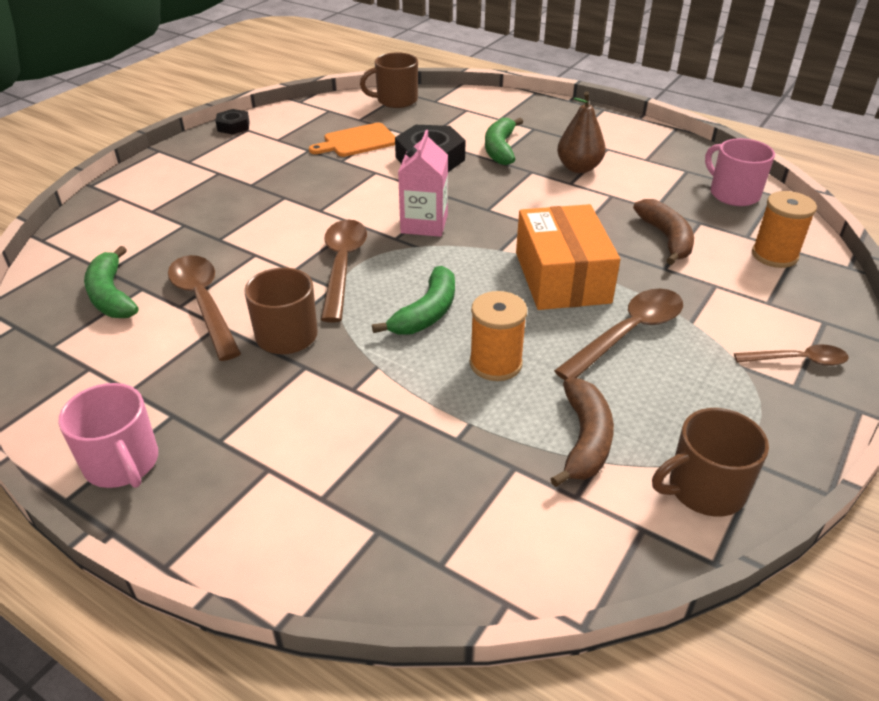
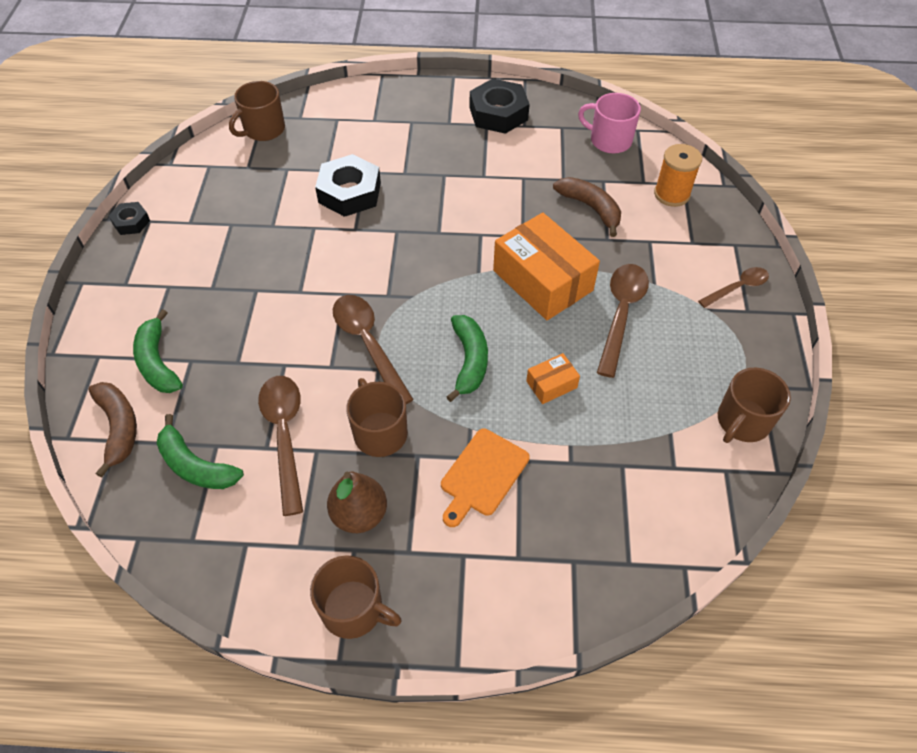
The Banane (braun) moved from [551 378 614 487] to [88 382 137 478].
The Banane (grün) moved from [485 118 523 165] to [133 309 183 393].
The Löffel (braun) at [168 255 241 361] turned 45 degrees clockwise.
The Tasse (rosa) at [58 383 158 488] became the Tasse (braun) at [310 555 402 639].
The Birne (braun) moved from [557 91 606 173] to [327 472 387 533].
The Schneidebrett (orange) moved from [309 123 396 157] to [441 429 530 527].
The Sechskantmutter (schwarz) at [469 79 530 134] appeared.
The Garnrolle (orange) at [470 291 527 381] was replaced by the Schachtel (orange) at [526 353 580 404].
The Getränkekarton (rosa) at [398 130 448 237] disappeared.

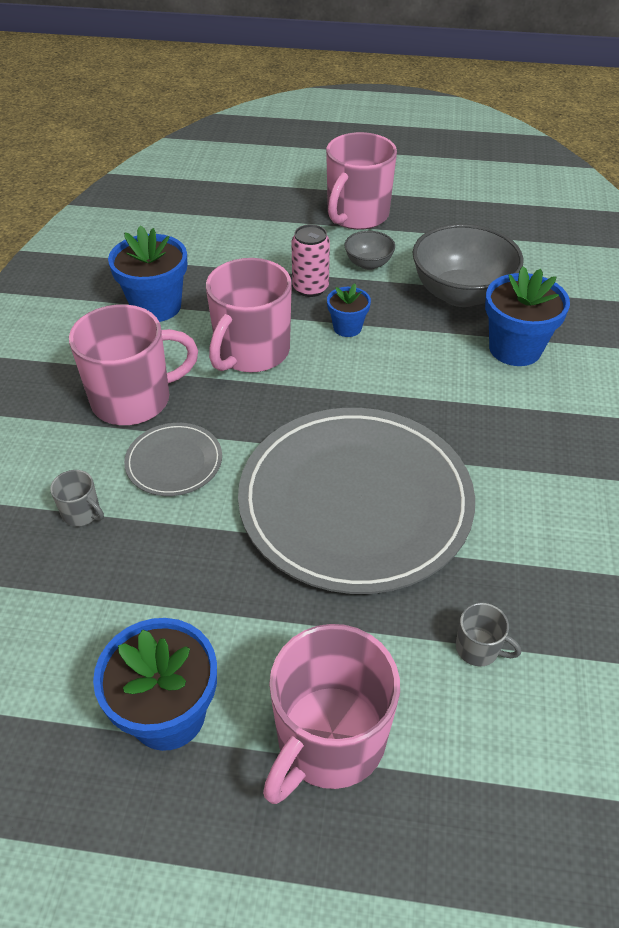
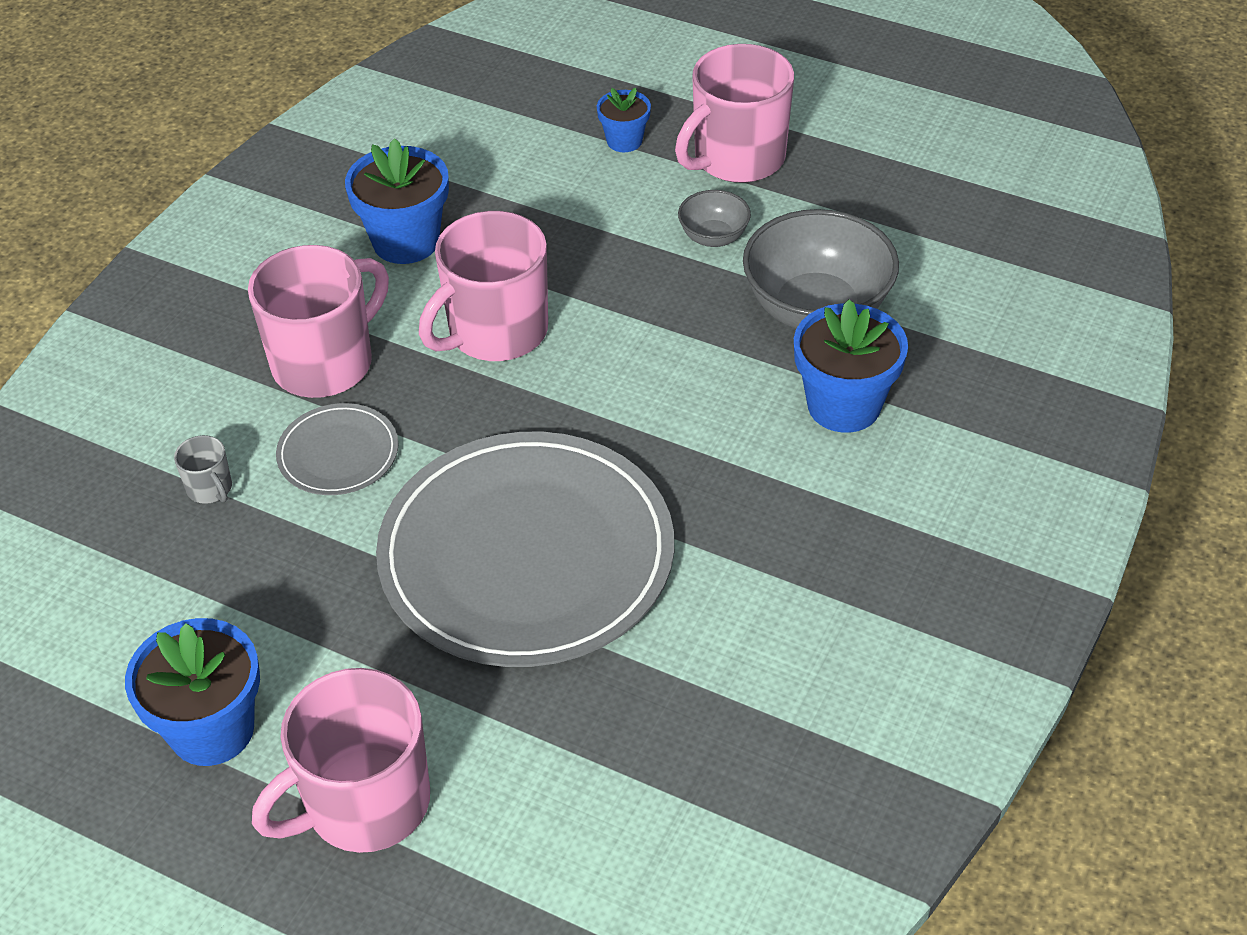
The Tasse (rosa) at [69 304 198 425] turned 45 degrees counterclockwise.
The Blumentopf (blau) moved from [327 284 371 337] to [597 88 651 152].
The Dose (rosa) at [291 224 330 297] disappeared.
The Tasse (grau) at [456 603 521 666] disappeared.

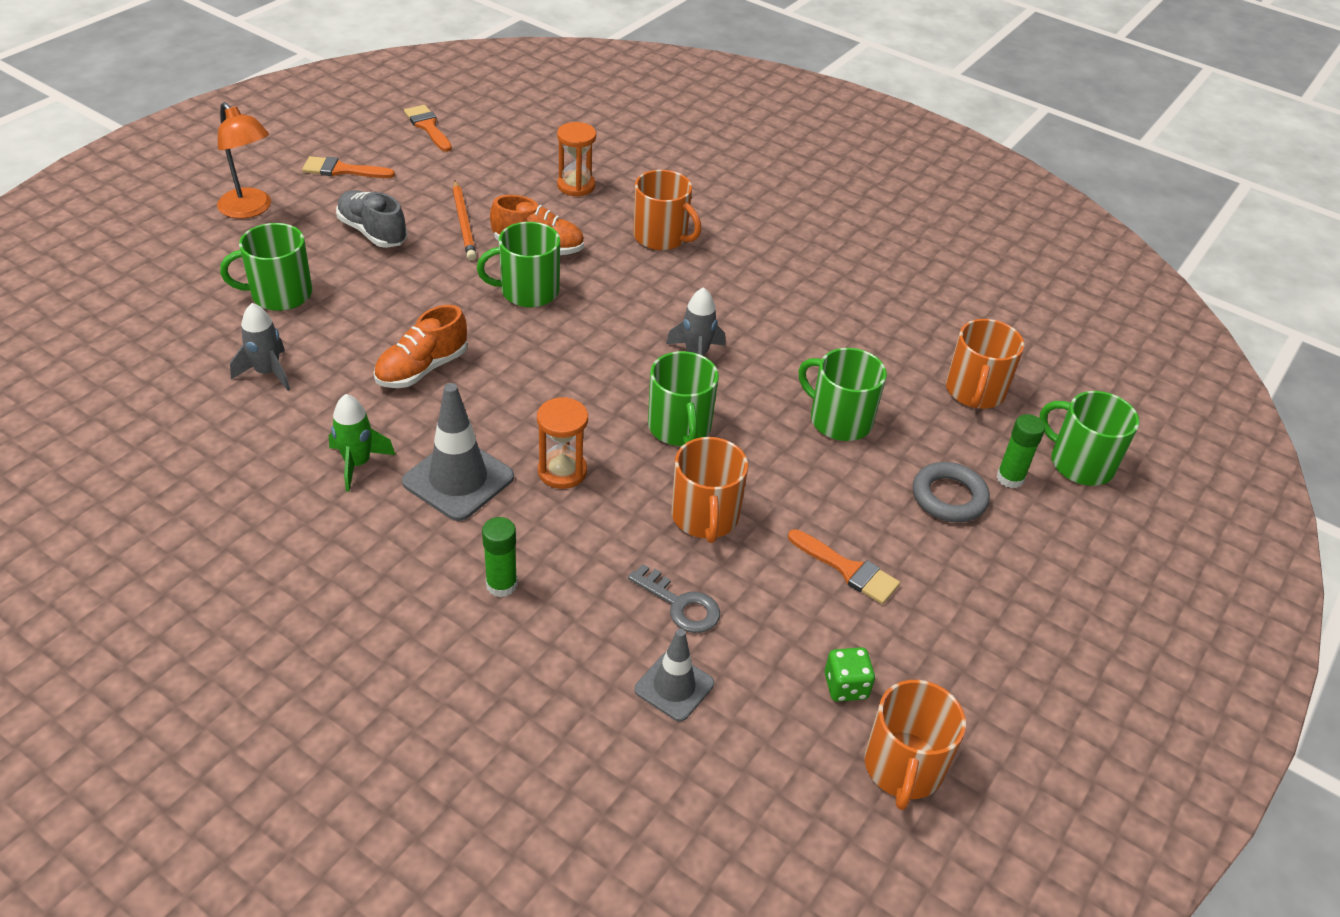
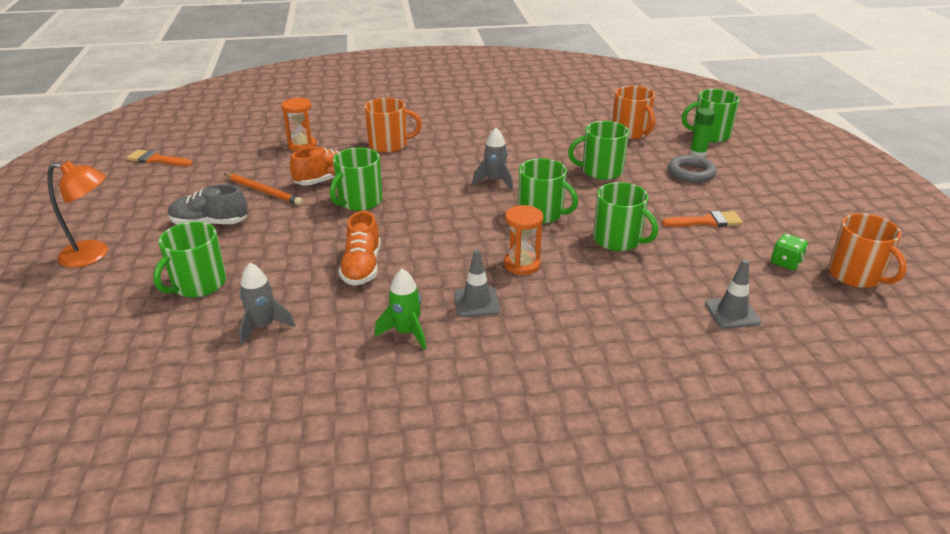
The Leitkegel (grau) at [402 383 514 521] changed to 0.64 times the size.
The Tasse (orange) at [671 437 748 543] became the Tasse (grün) at [593 182 658 251].
The Pinsel (orange) at [302 156 395 178] disappeared.
The Klebestift (grün) at [482 517 518 597] disappeared.
The Schlüssel (grau) at [628 564 720 633] disappeared.

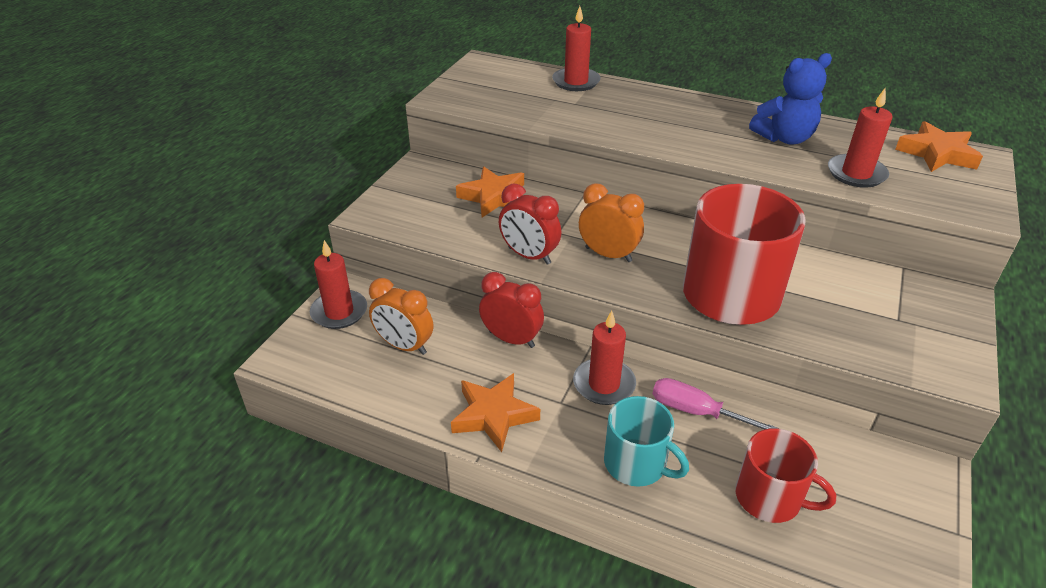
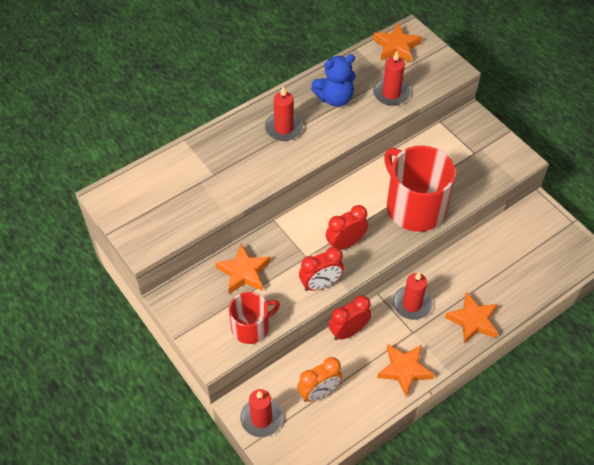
The Tasse (rot) moved from [735 428 836 523] to [229 292 280 344].
The Kerze (rot) moved from [552 6 601 91] to [265 86 303 141].
The Teddybär (blau) at [749 53 832 145] turned 60 degrees clockwise.
The Wecker (orange) at [579 183 644 262] became the Wecker (rot) at [326 205 368 250].
The Tasse (türkis) at [604 396 689 487] was replaced by the Stern (orange) at [445 292 498 344].
The Schraubenzieher (rosa) at [653 378 779 429] disappeared.

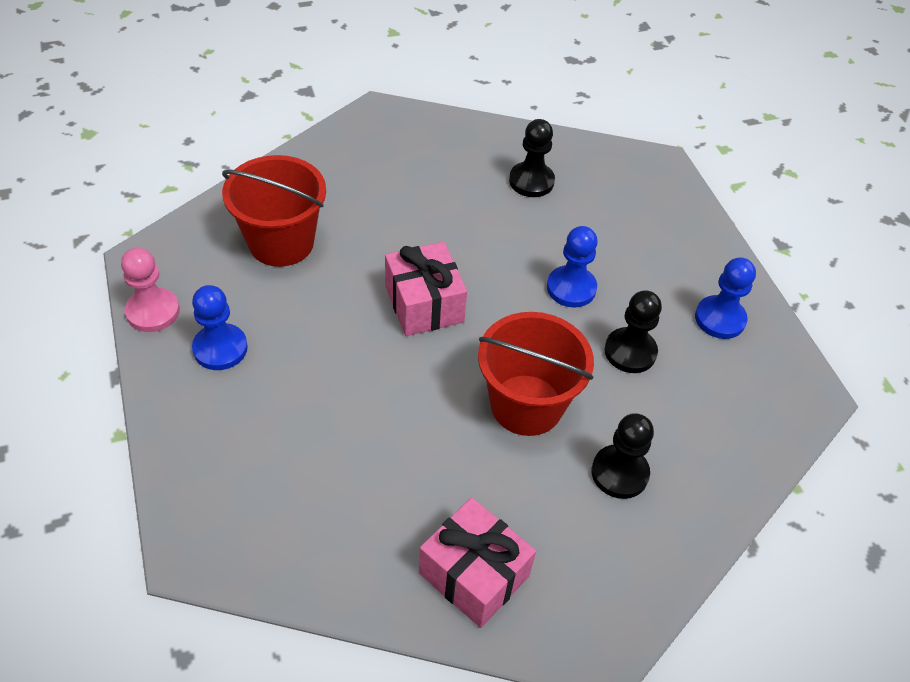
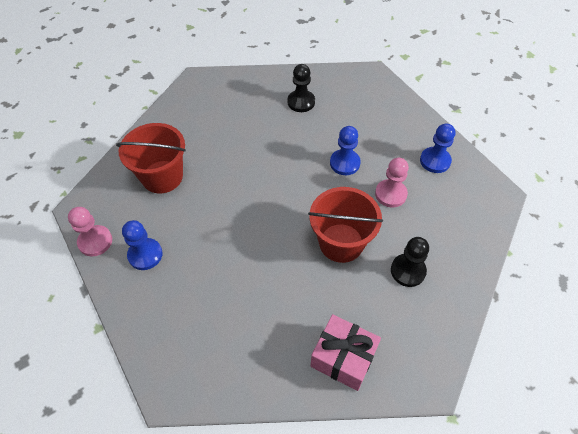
The Bauer (schwarz) at [605 290 662 373] became the Bauer (rosa) at [375 158 409 207].
The Geschenk (rosa) at [385 242 467 336] disappeared.

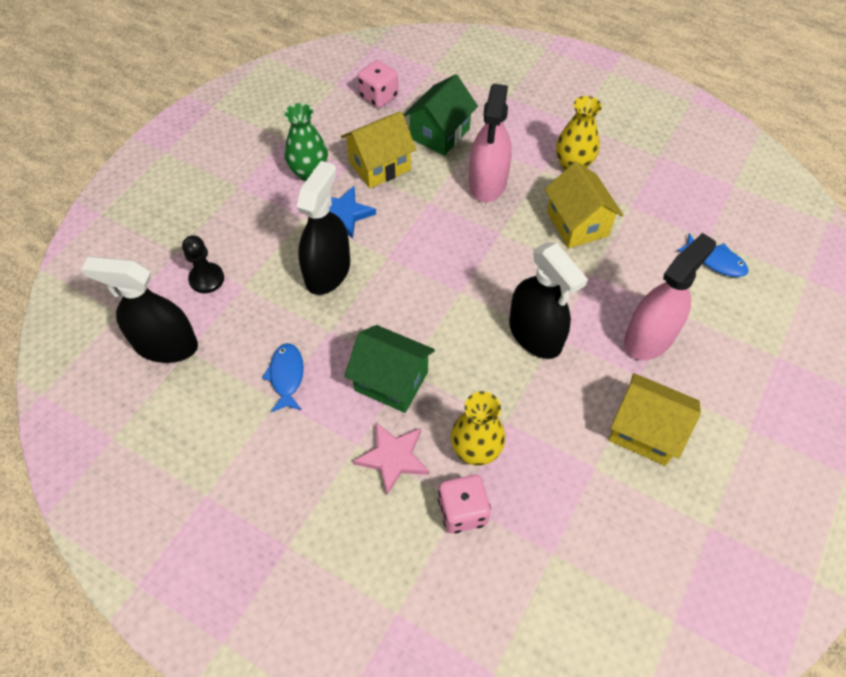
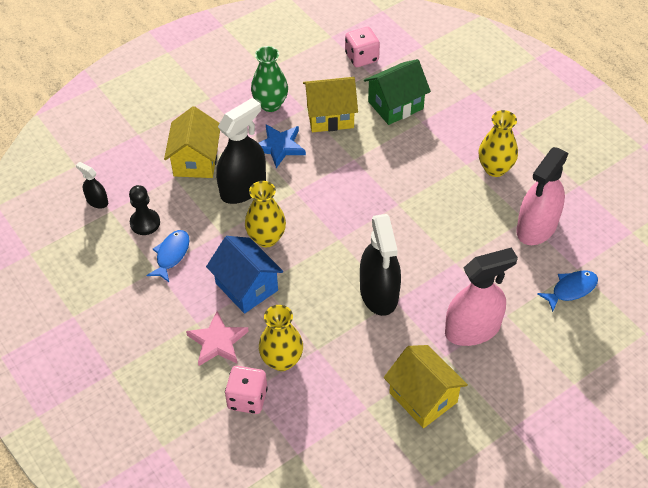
The Sprühflasche (schwarz) at [81 257 198 363] changed to 0.48 times the size.
The Bauer (schwarz) moved from [182 235 224 293] to [129 185 160 235].
The Haus (gelb) moved from [544 161 623 248] to [164 106 220 178].
The Haus (grün) at [344 325 435 413] became the Haus (blau) at [206 236 283 314].
The Vase (gelb) at [245 181 286 247] appeared.
The Sprühflasche (rosa) moved from [469 84 512 202] to [516 147 569 245].
The Fisch (blau) at [677 233 749 277] turned 90 degrees counterclockwise.

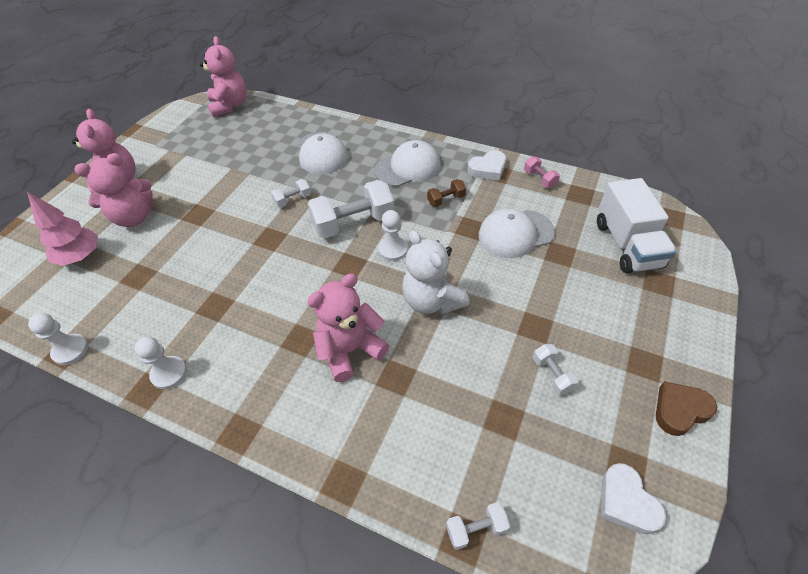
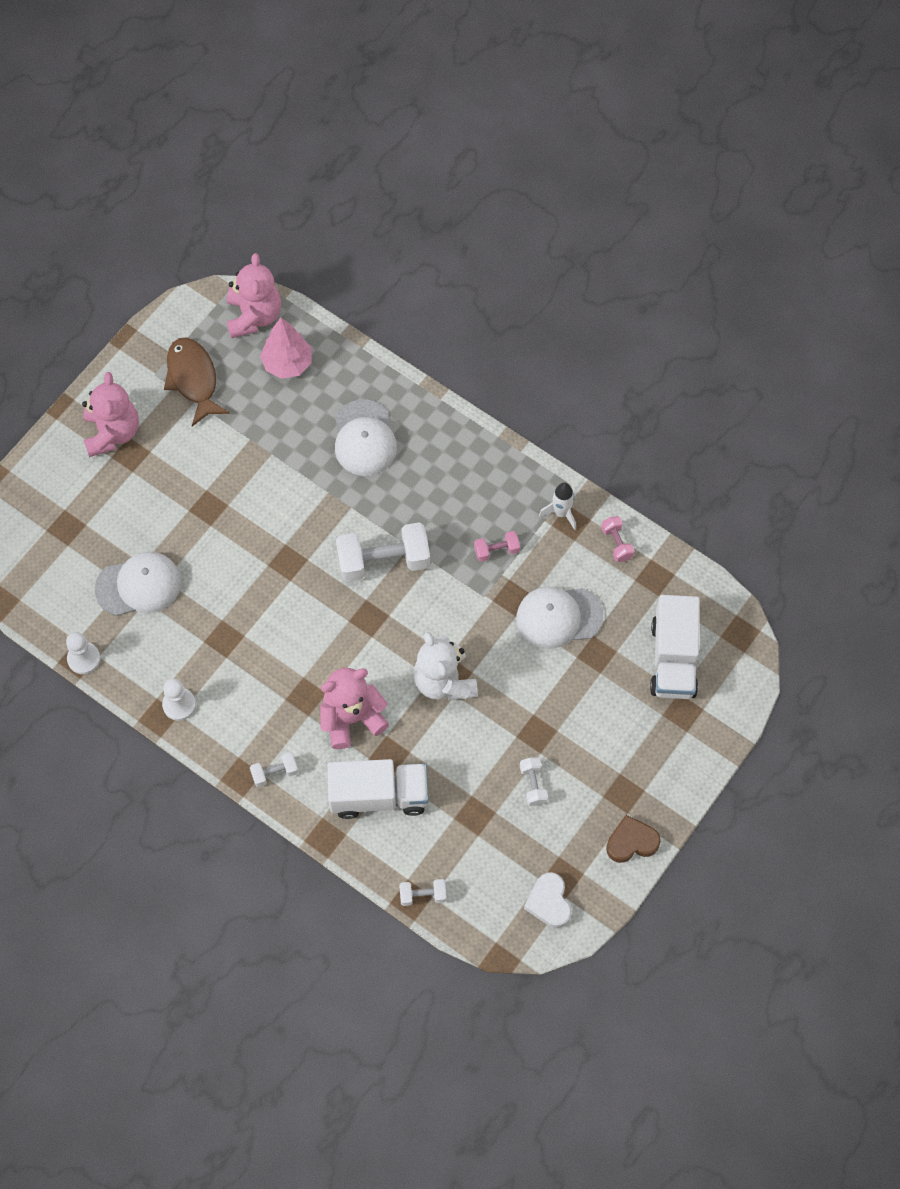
The Kappe (weiß) moved from [374 140 441 187] to [95 552 181 616].
The Fisch (braun) at [164 338 230 426] appeared.
The Hantel (weiß) moved from [271 179 311 208] to [250 752 298 787].
The Baum (rosa) moved from [27 192 98 266] to [260 318 311 379].
The Lastwagen (weiß) at [327 759 428 819] appeared.
The Hantel (braun) at [427 179 466 207] became the Hantel (rosa) at [474 531 520 562].
The Herz (weiß) at [468 150 506 181] was replaced by the Rakete (weiß) at [539 483 576 530].
The Teddybär (rosa) at [74 153 153 227] disappeared.
The Bauer (weiß) at [378 210 408 261] disappeared.

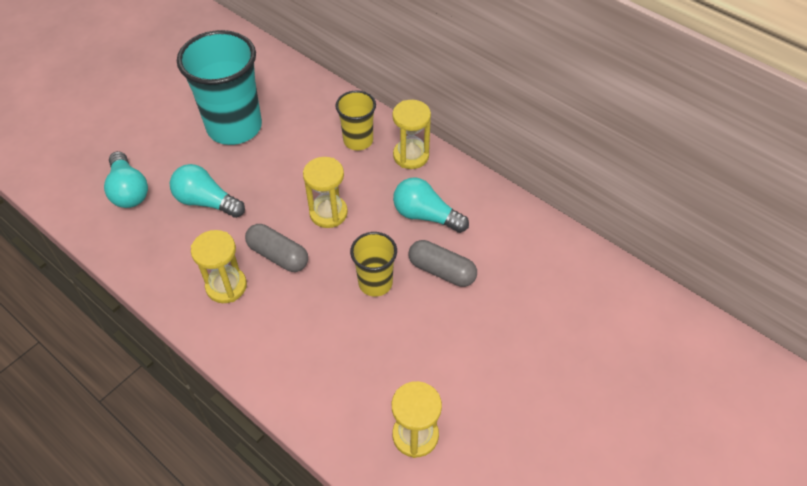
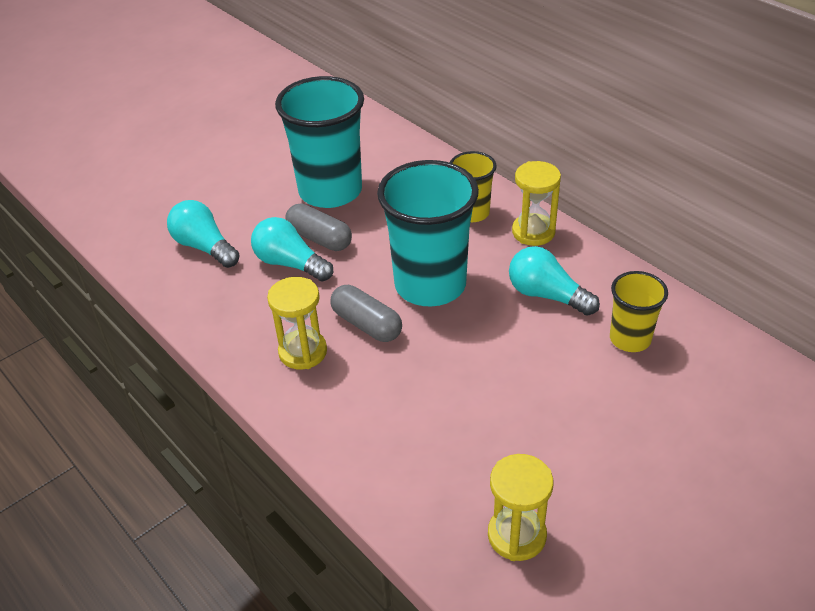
The Glühbirne (türkis) at [104 151 148 208] turned 150 degrees clockwise.
The Kapsel (grau) moved from [408 240 477 287] to [285 203 352 251].
The Sanduhr (gelb) at [303 157 348 228] was replaced by the Becher (türkis) at [377 160 479 307].
The Becher (gelb) moved from [350 232 397 297] to [610 271 668 352].

